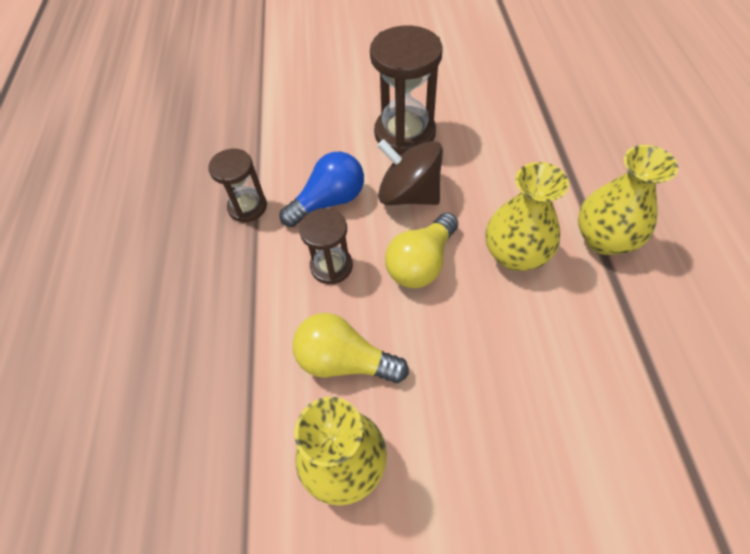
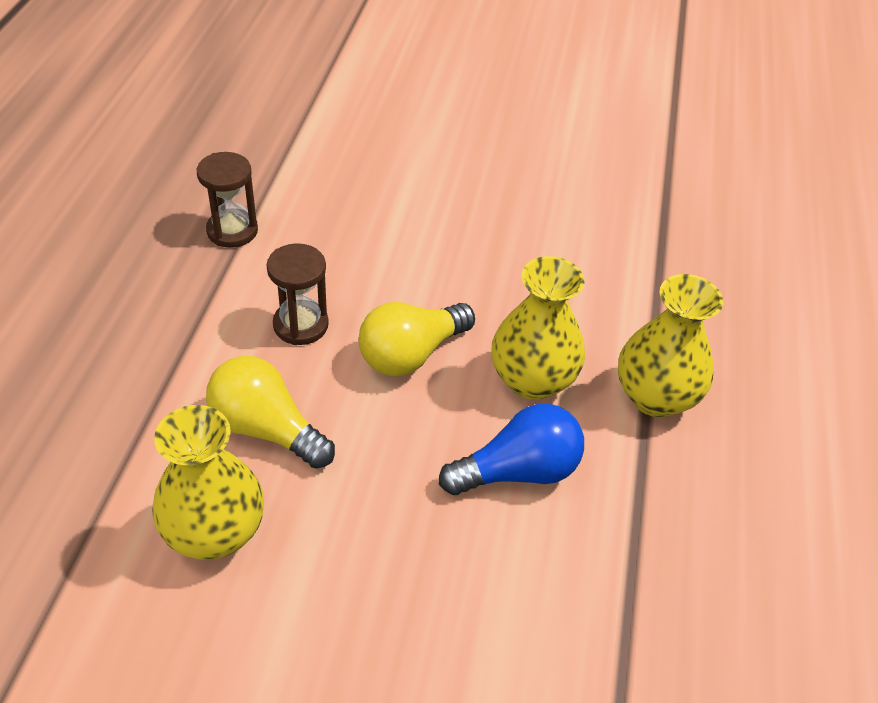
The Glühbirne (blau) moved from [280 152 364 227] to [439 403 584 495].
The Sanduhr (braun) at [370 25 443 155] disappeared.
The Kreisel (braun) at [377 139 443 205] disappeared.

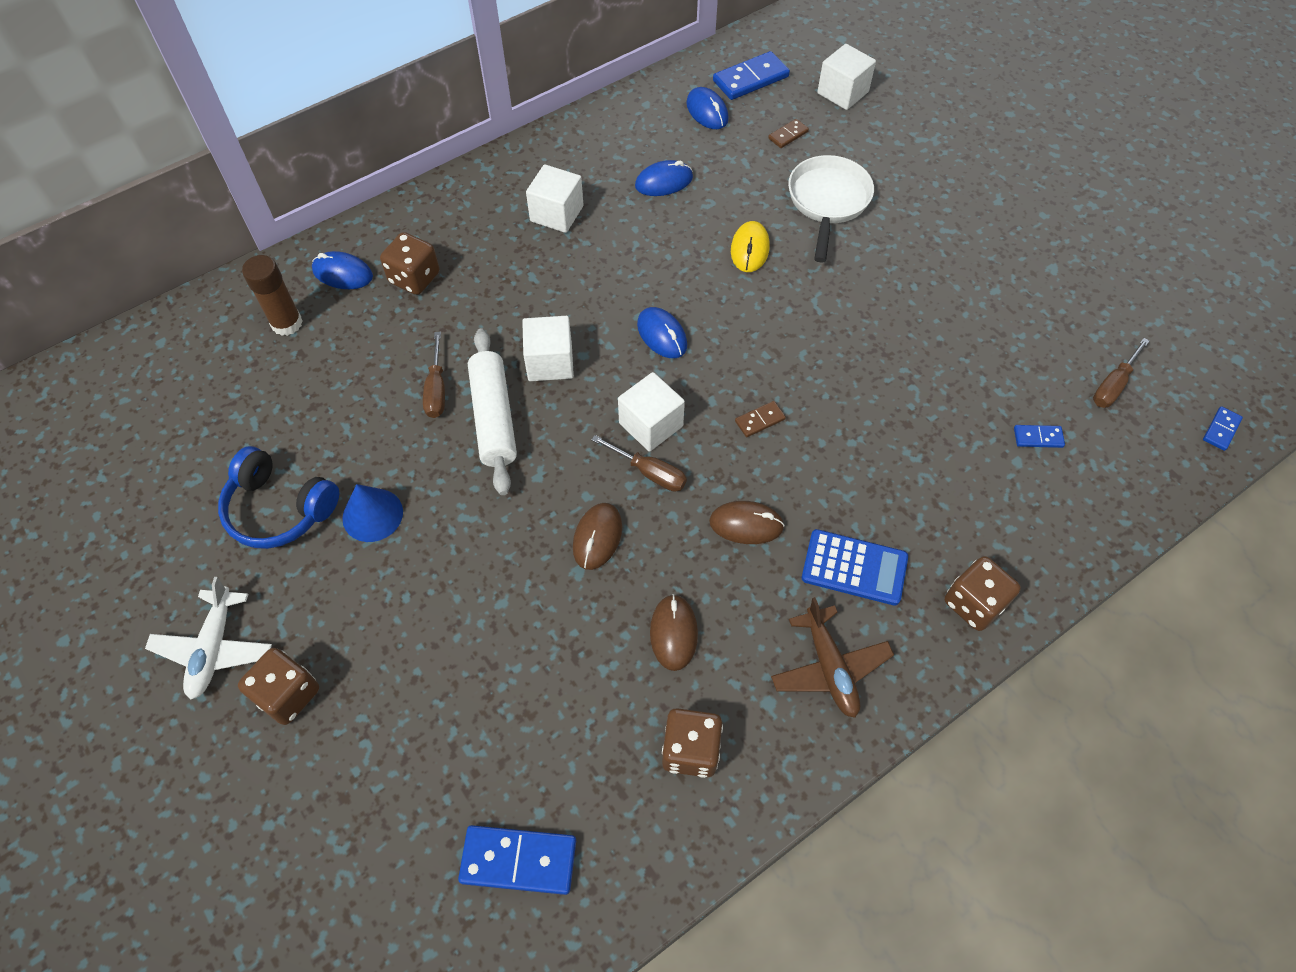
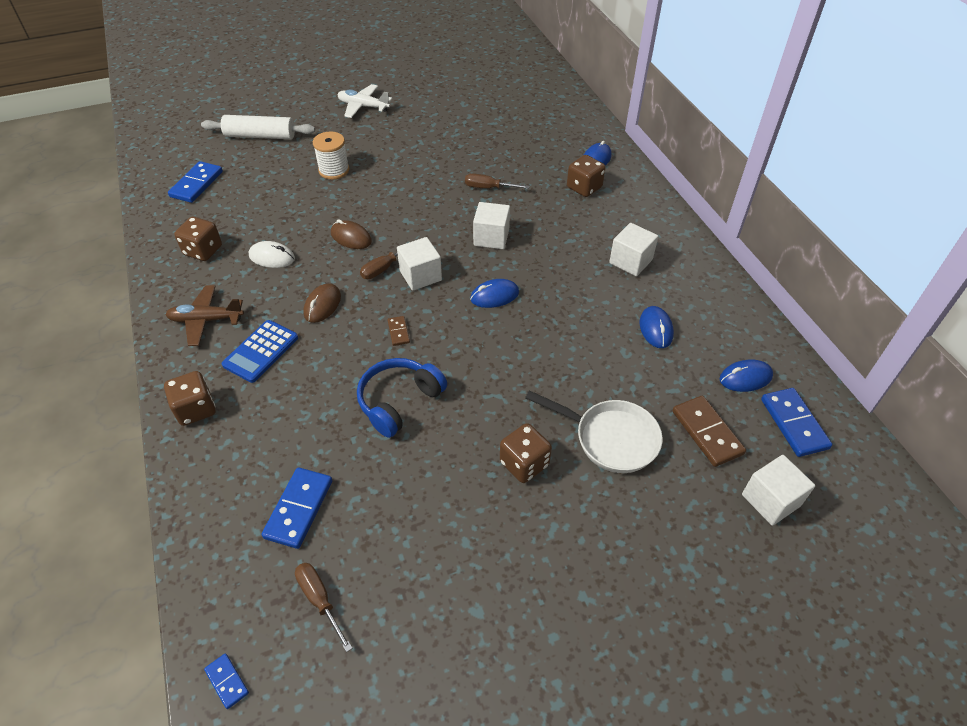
The Nudelholz (weiß) moved from [468 329 517 495] to [201 115 315 139].
The Computermaus (braun) at [650 594 698 671] became the Computermaus (weiß) at [249 241 295 268].
The Dominostein (blau) at [1014 425 1065 448] changed to 1.90 times the size.
The Garnrolle (weiß) at [313 131 349 180] appeared.
The Kopfhörer (blau) moved from [218 446 339 549] to [357 358 447 438].
The Spielwürfel (braun) moved from [238 648 319 725] to [500 423 552 483].
The Dominostein (braun) at [768 119 809 148] changed to 1.90 times the size.
The Klebestift (braun) at [242 255 303 336] disappeared.
The Kegel (blau) at [342 484 403 542] disappeared.
The Computermaus (gelb) at [731 221 770 272] disappeared.

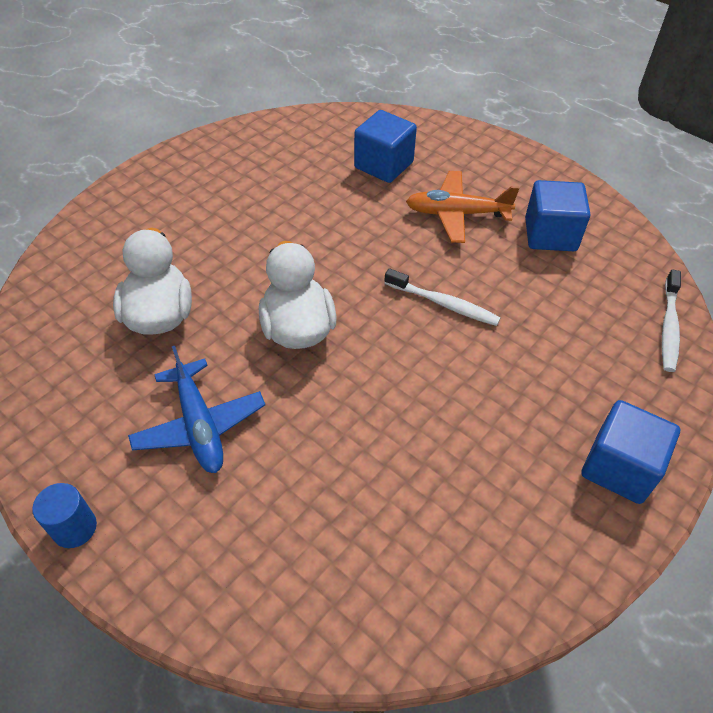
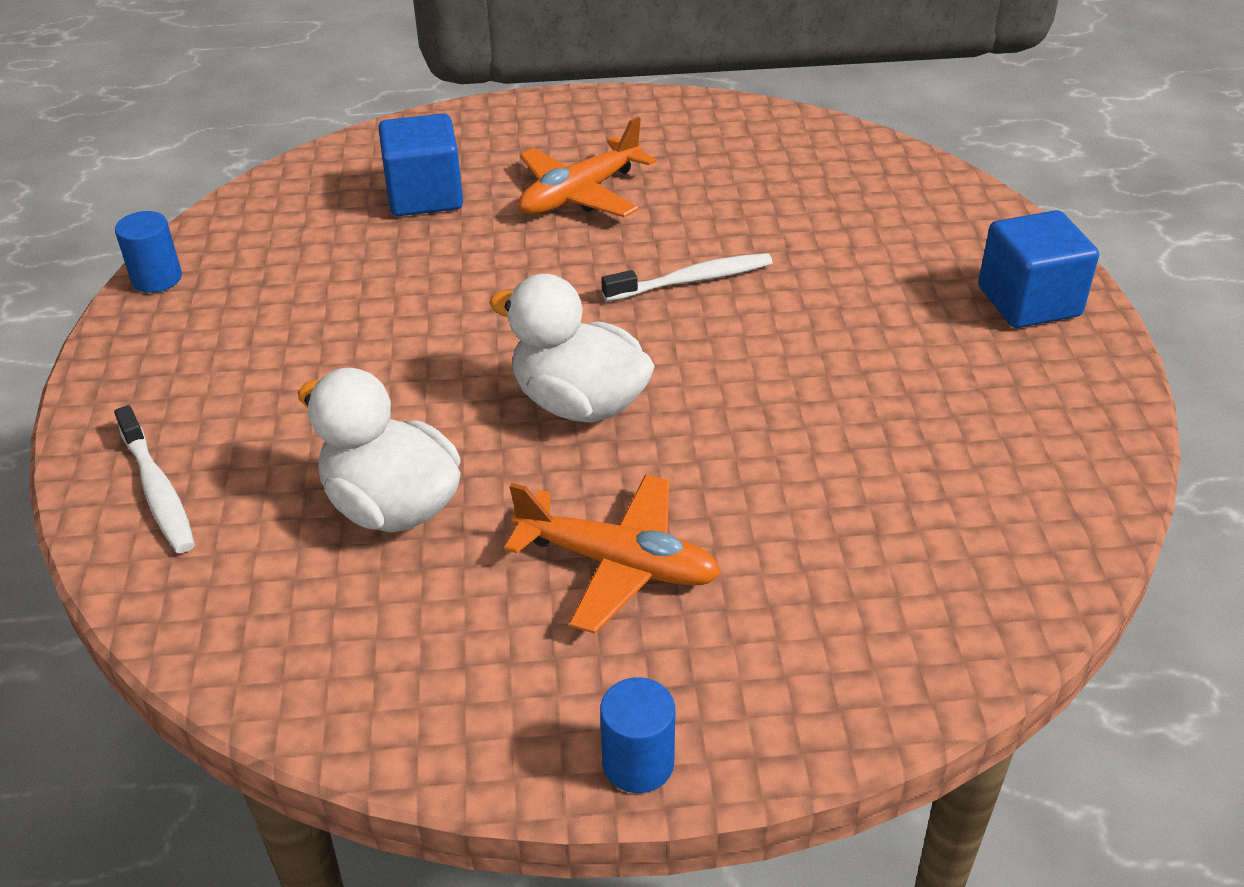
The Zahnbürste (weiß) moved from [662 269 681 372] to [114 405 195 553].
The Vollzylinder (blau) at [115 211 182 293] appeared.
The Flugzeug (blau) at [128 346 265 473] became the Flugzeug (orange) at [504 474 721 634].
The Kubus (blau) at [525 180 590 251] disappeared.

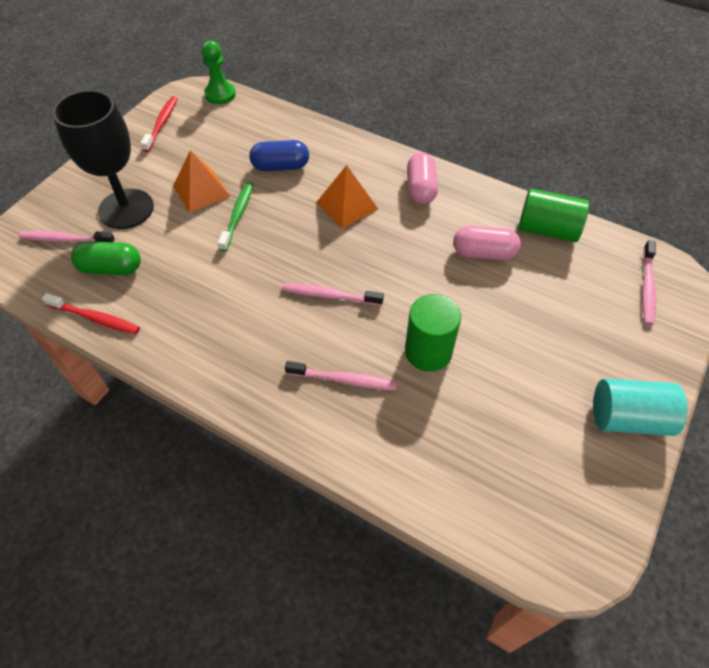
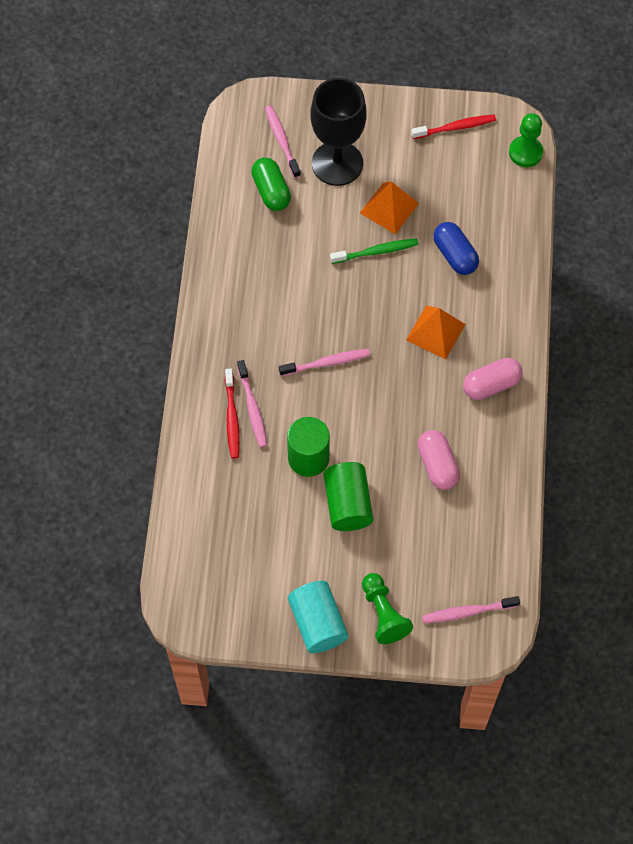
The Zahnbürste (rot) moved from [42 293 140 334] to [225 369 240 459].
The Zahnbürste (rosa) at [282 283 384 306] turned 90 degrees clockwise.
The Vollzylinder (grün) moved from [519 189 589 242] to [324 462 373 531].
The Bauer (grün) at [362 573 413 644] appeared.

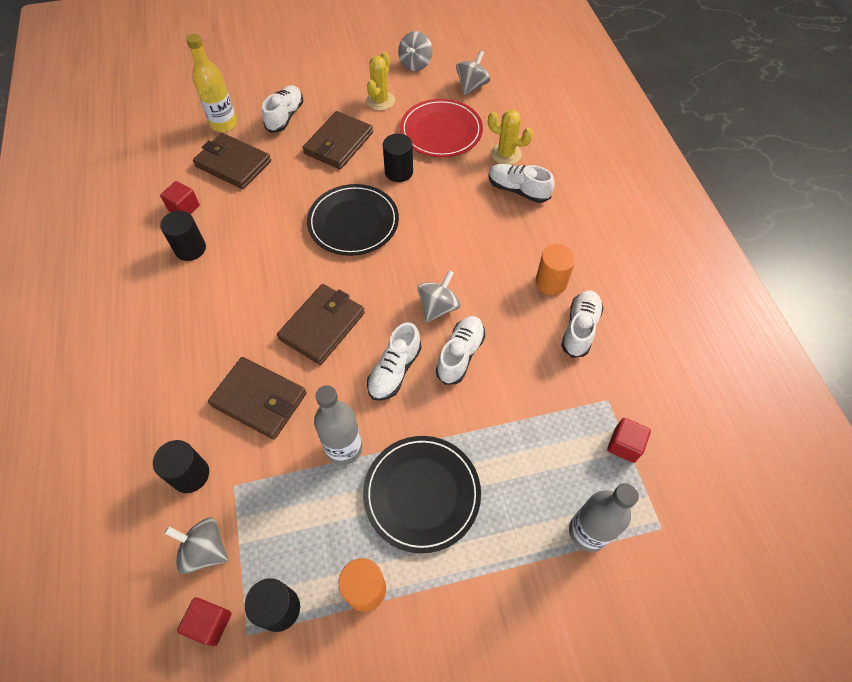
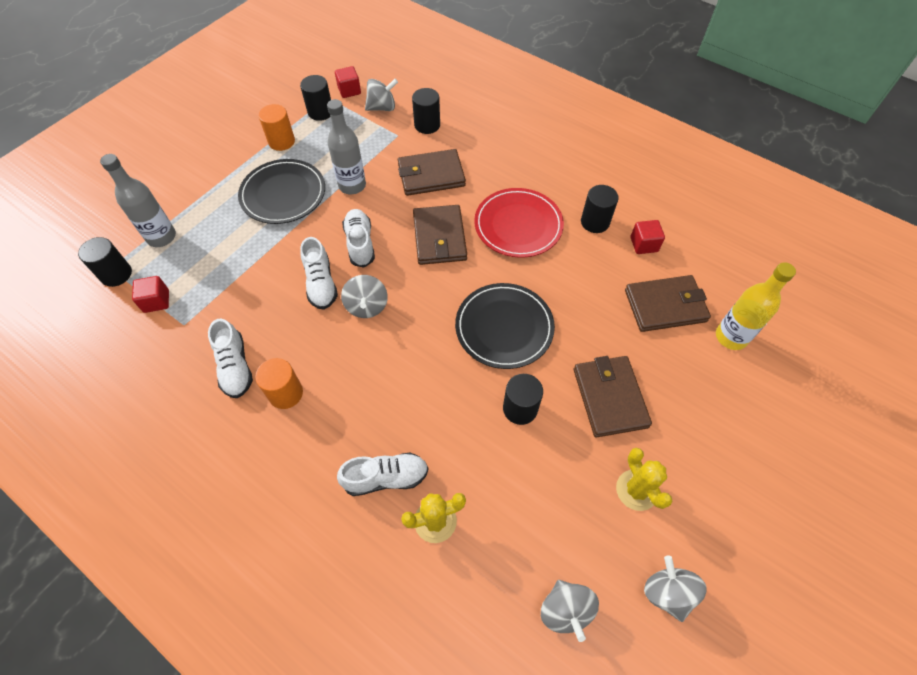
The Vollzylinder (schwarz) at [78 237 132 287] appeared.
The Teller (rot) moved from [400 99 483 157] to [474 188 564 258].
The Schuh (weiß) at [262 85 303 133] disappeared.

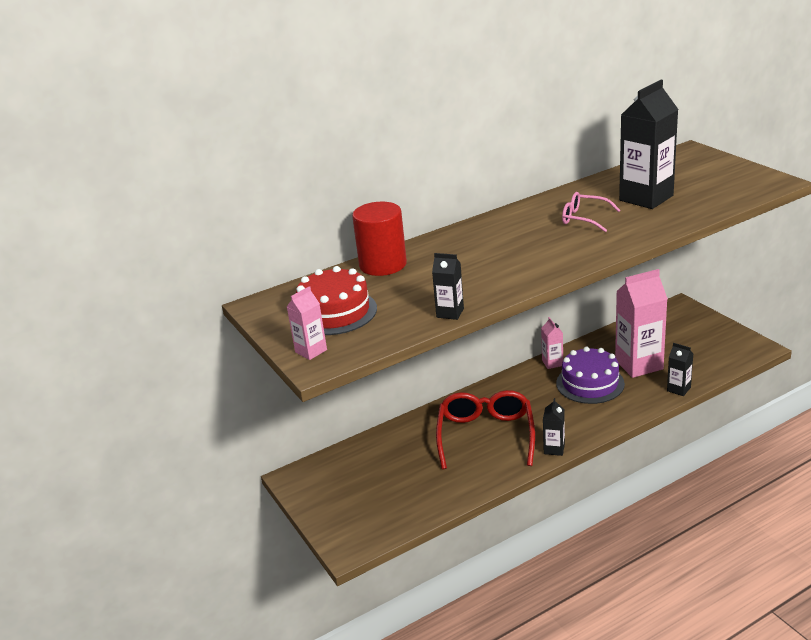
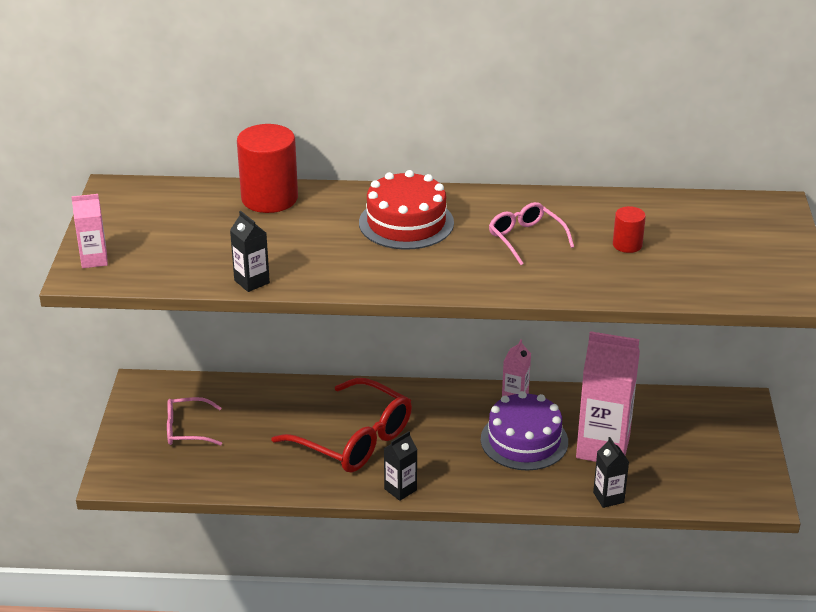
The Brille (rosa) at [167 397 222 446] appeared.
The Brille (rot) at [436 390 535 469] turned 90 degrees clockwise.
The Kuchen (rot) moved from [296 266 377 335] to [359 170 454 250].
The Getränkekarton (schwarz) at [619 80 679 209] was replaced by the Vollzylinder (rot) at [613 206 646 253].

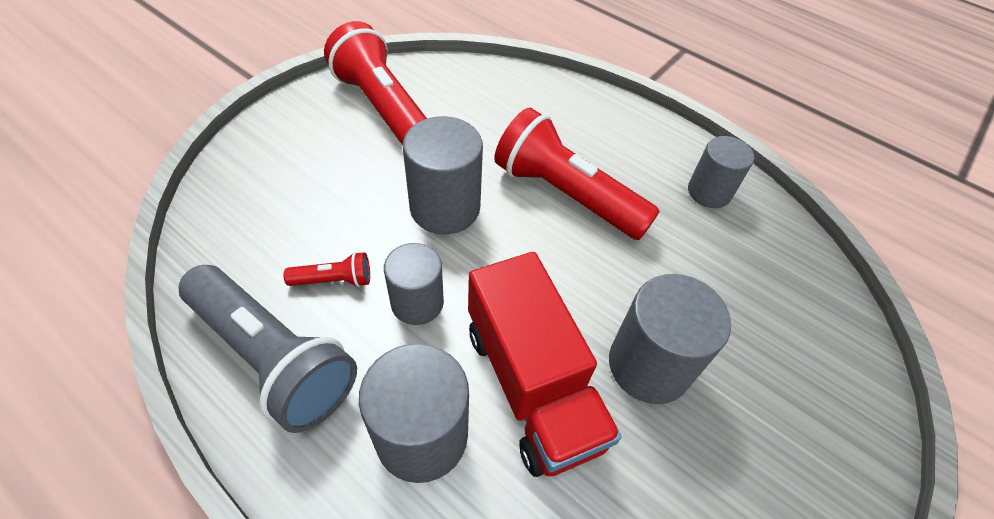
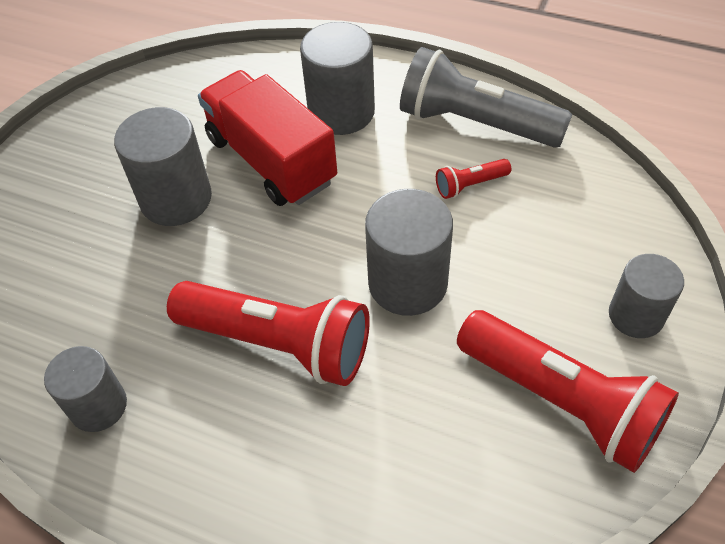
The Vollzylinder (grau) moved from [384 243 444 325] to [609 254 684 338].

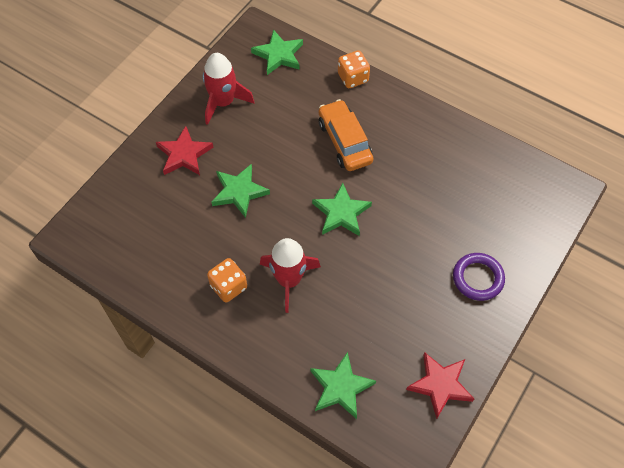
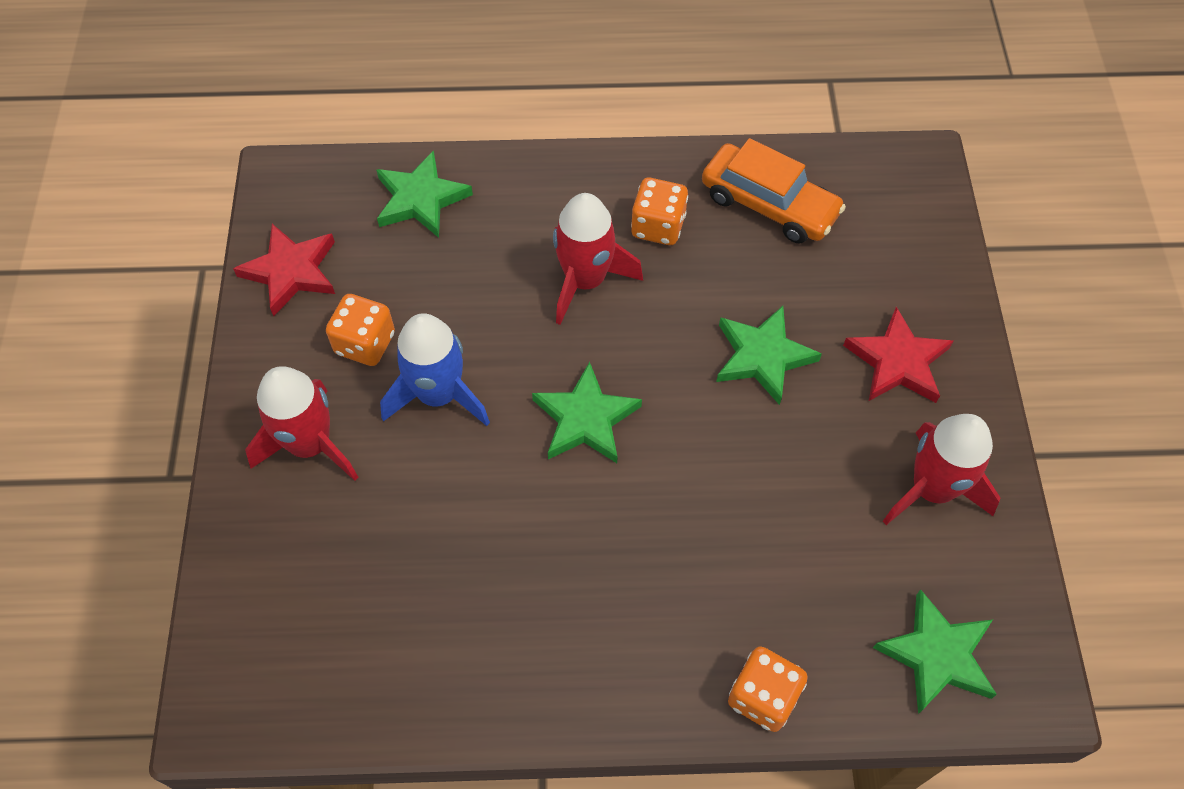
The Ring (lila) at [453 253 505 301] was replaced by the Rakete (rot) at [245 366 358 481].
The Spielwürfel (orange) at [326 294 395 366] appeared.
The Rakete (blau) at [380 313 490 426] appeared.
The Auto (orange) moved from [319 99 373 171] to [702 138 846 243].

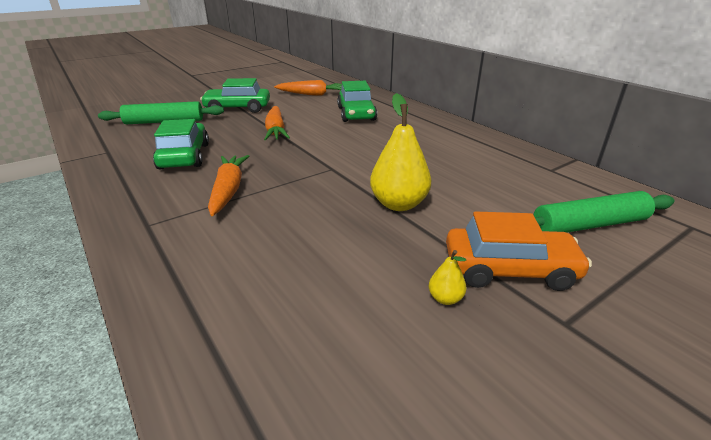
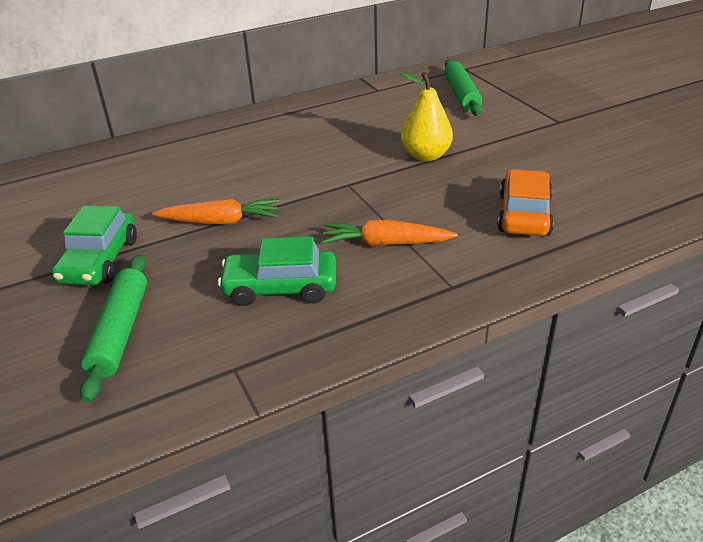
The Auto (orange) moved from [446 211 592 291] to [497 169 554 236].
The Karotte (orange) at [274 80 342 96] disappeared.
The Auto (grün) at [337 81 377 122] disappeared.
The Birne (gelb) at [429 250 467 305] disappeared.

